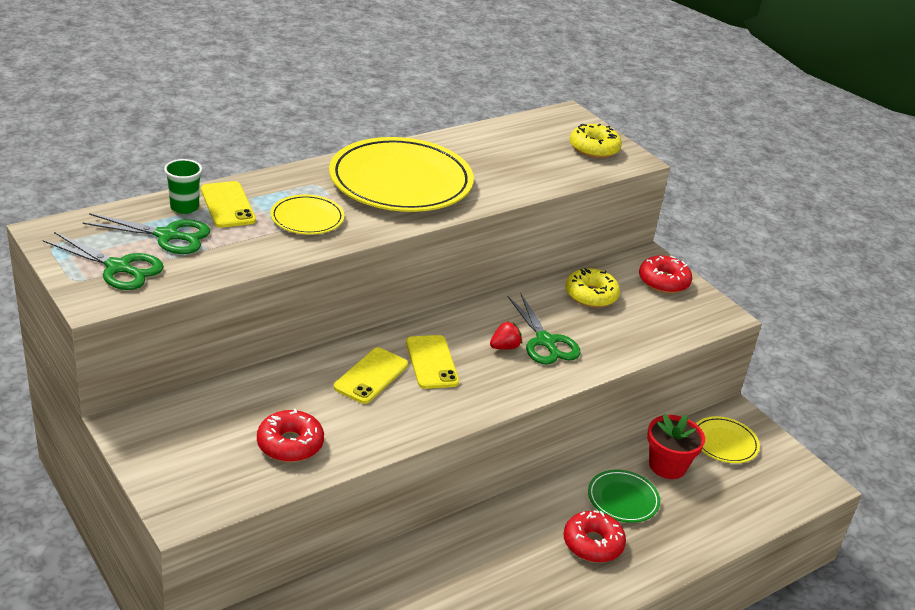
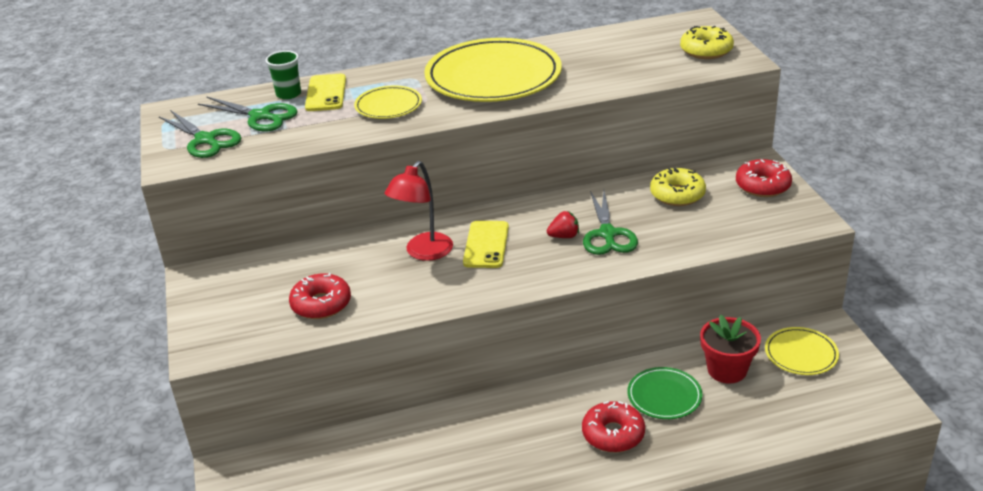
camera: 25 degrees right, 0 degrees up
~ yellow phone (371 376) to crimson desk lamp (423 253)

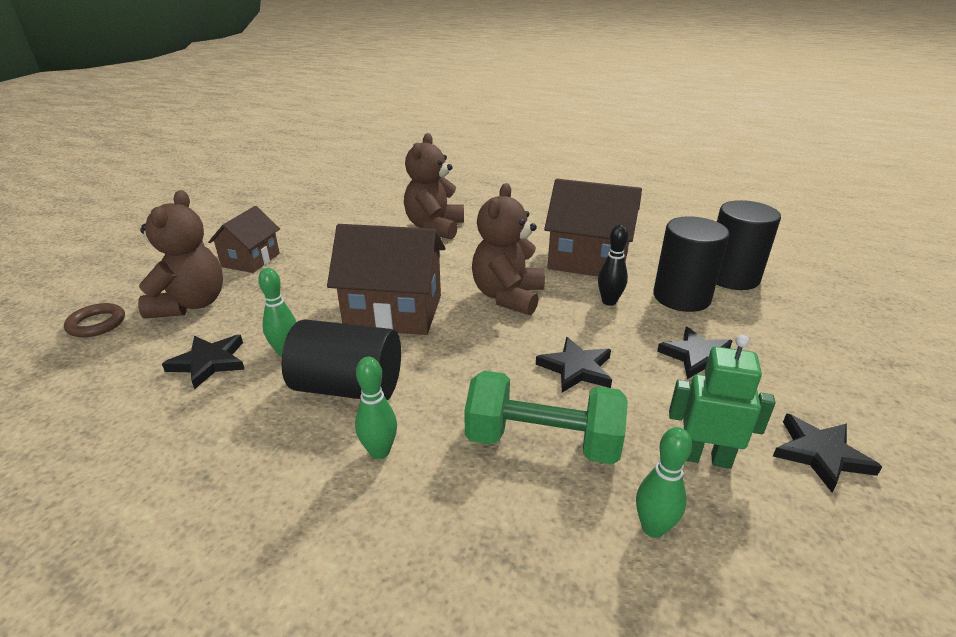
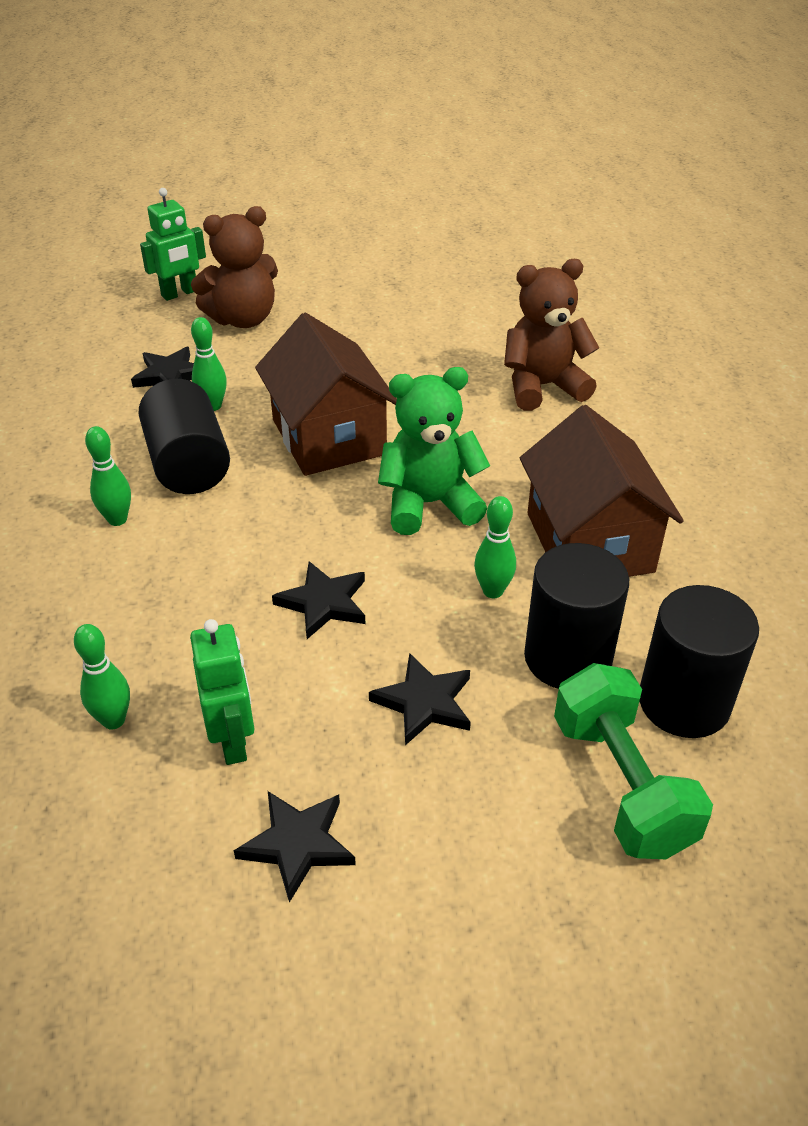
camera: 60 degrees right, 10 degrees up
~ russet teddy (508 296) to green teddy (429 504)
- russet house (251 260)
~ black tenpin (609 301) to green tenpin (493 591)
~ russet torus (97 324) to green robot (180 293)
~ green hand weight (542 442) to (621 784)

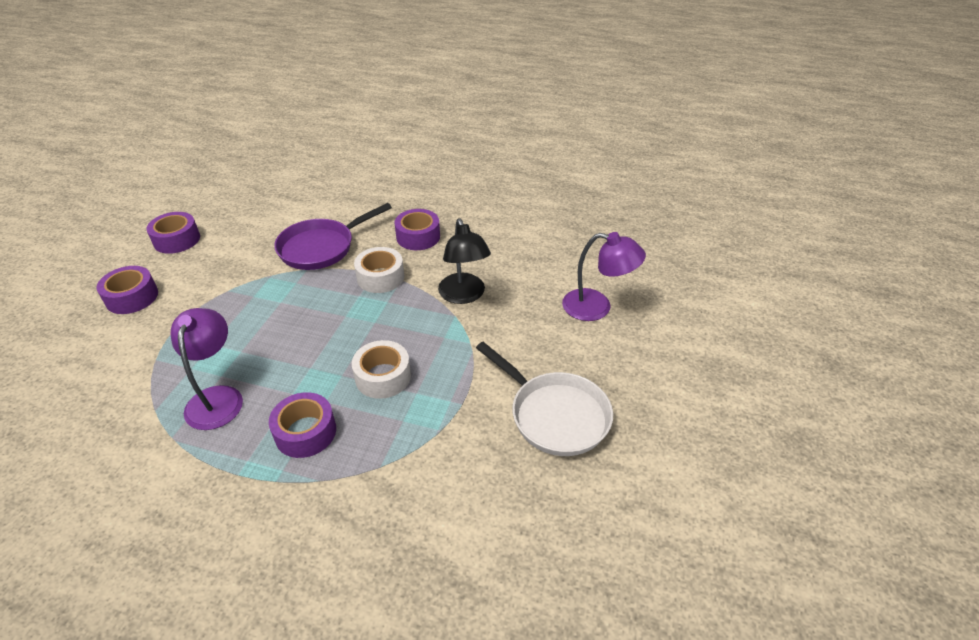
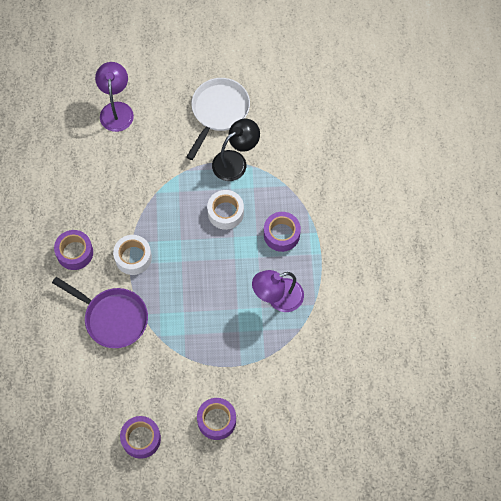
camera: 110 degrees left, 25 degrees up
~ black desk lamp (464 295) to (235 161)

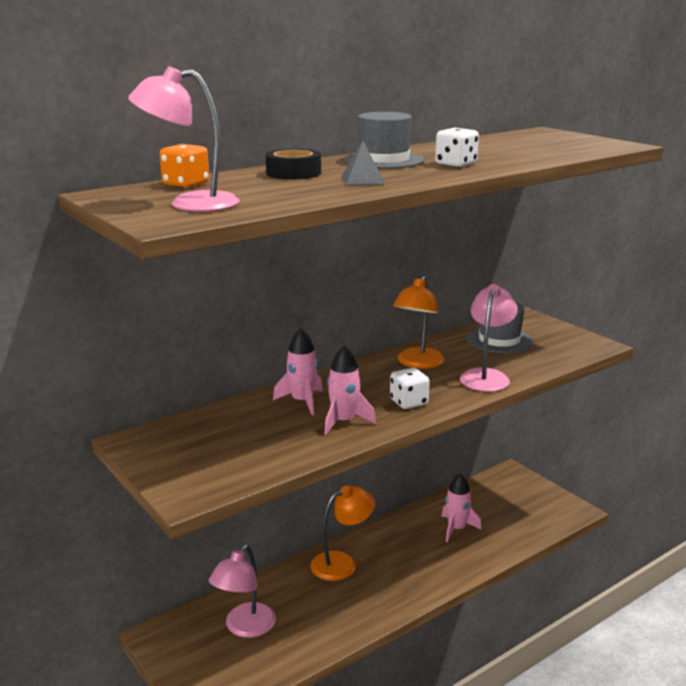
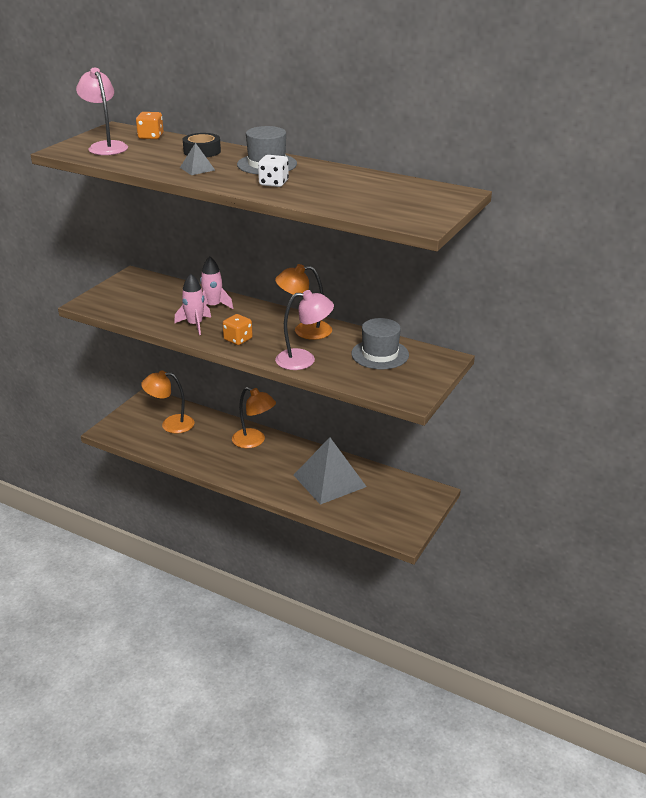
camera: 65 degrees right, 10 degrees up
~ white die (409 402) to orange die (238 339)
~ pink toy rocket (456 529) to gray pyramid shape (329 480)
~ pink desk lamp (245 628) to orange desk lamp (170 424)

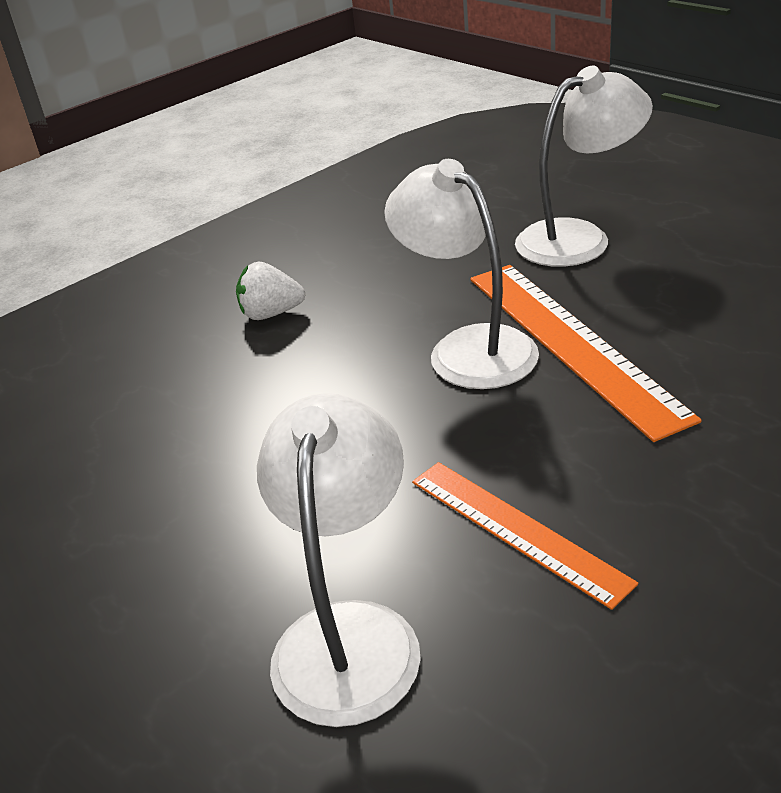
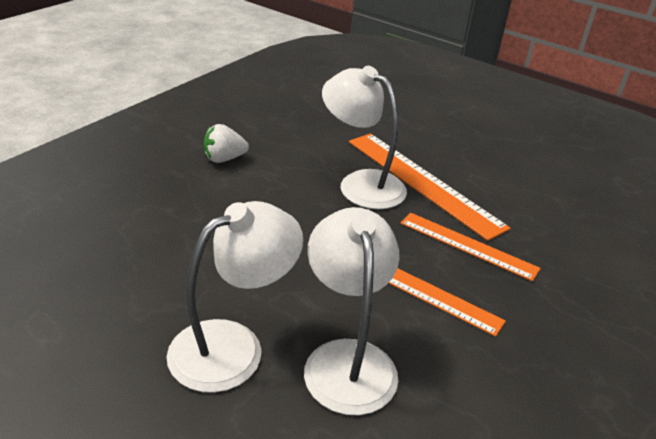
camera: 20 degrees left, 0 degrees up
~ white desk lamp (579 238) to (233 346)
+ orange ruler (467 245)

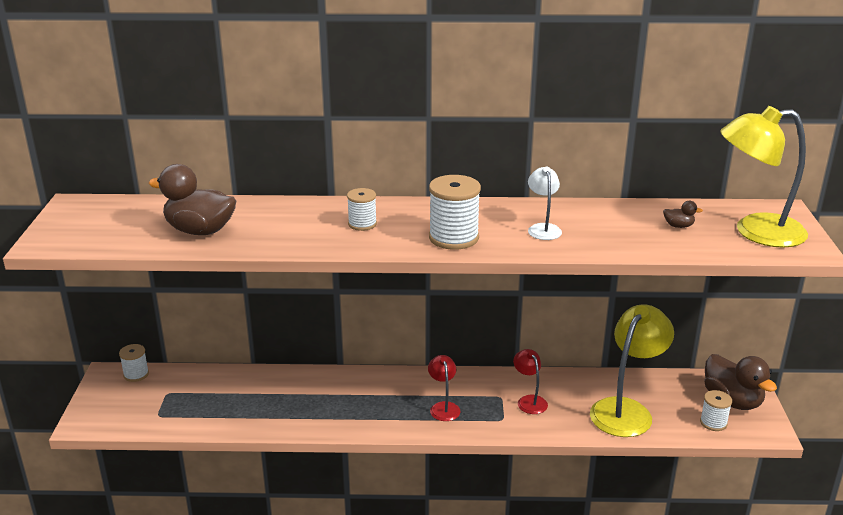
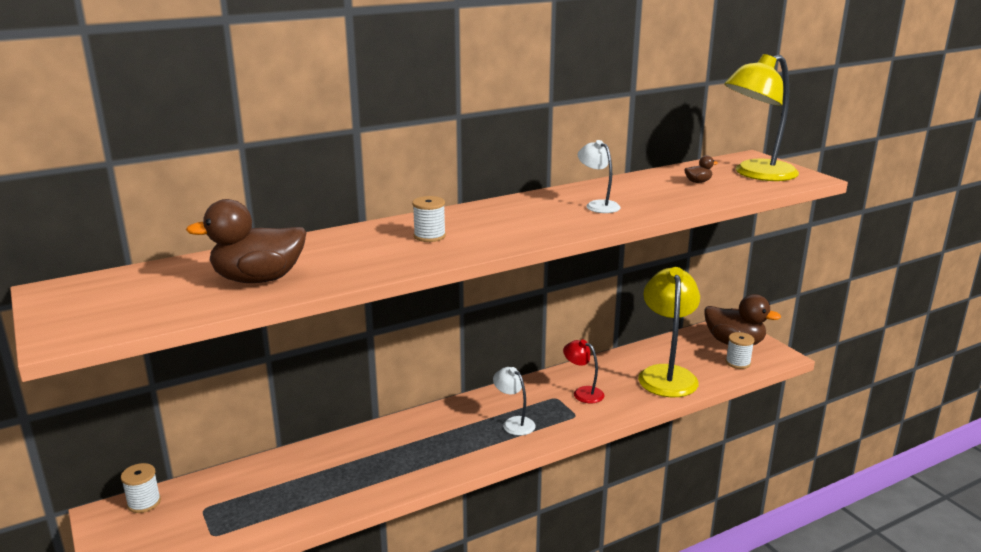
camera: 30 degrees left, 5 degrees down
- white reel of thread (453 238)
~ crimson desk lamp (443 407) to white desk lamp (514 423)

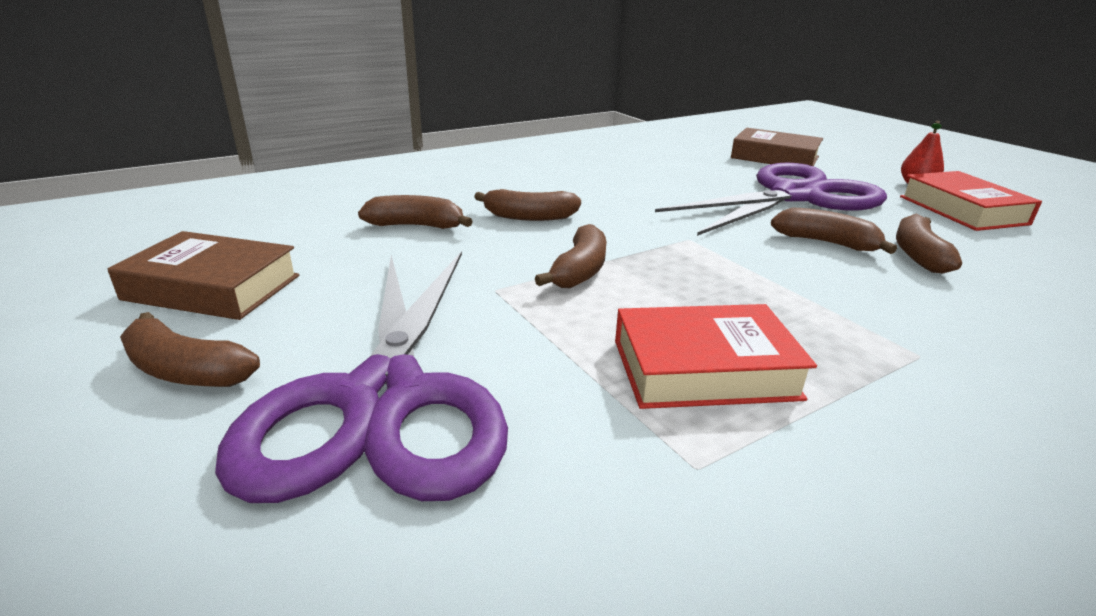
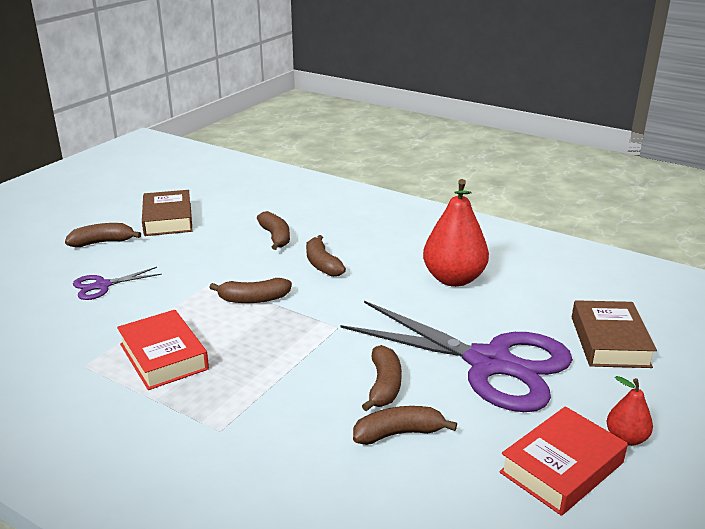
camera: 65 degrees right, 0 degrees up
~ purple shears (385 398) = (102 286) x0.42
~ russet toy banana (185 371) = (102 242) 75 degrees clockwise
+ crimson pear fruit (454 279)

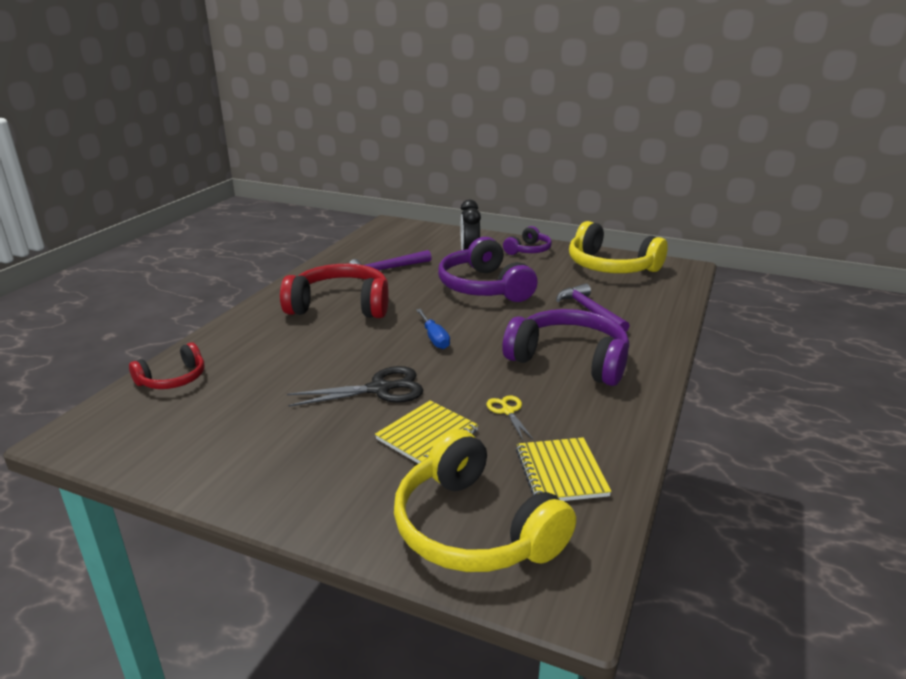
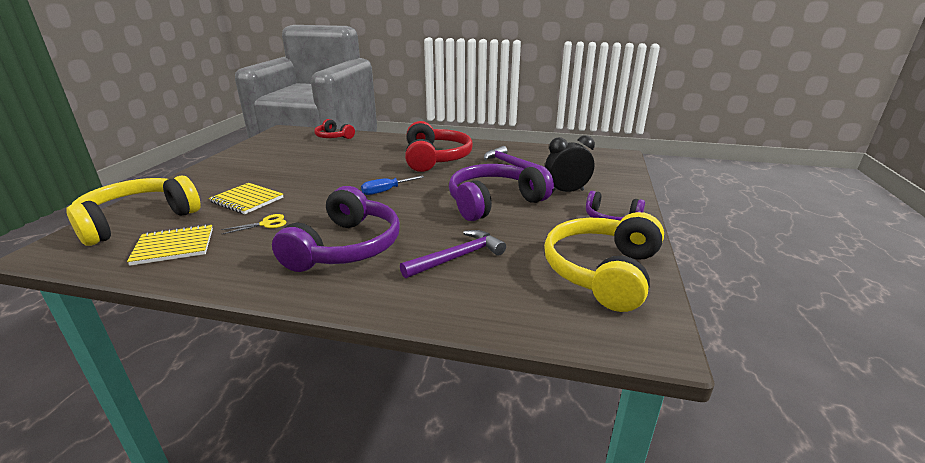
camera: 80 degrees right, 0 degrees up
- black shears (379 389)

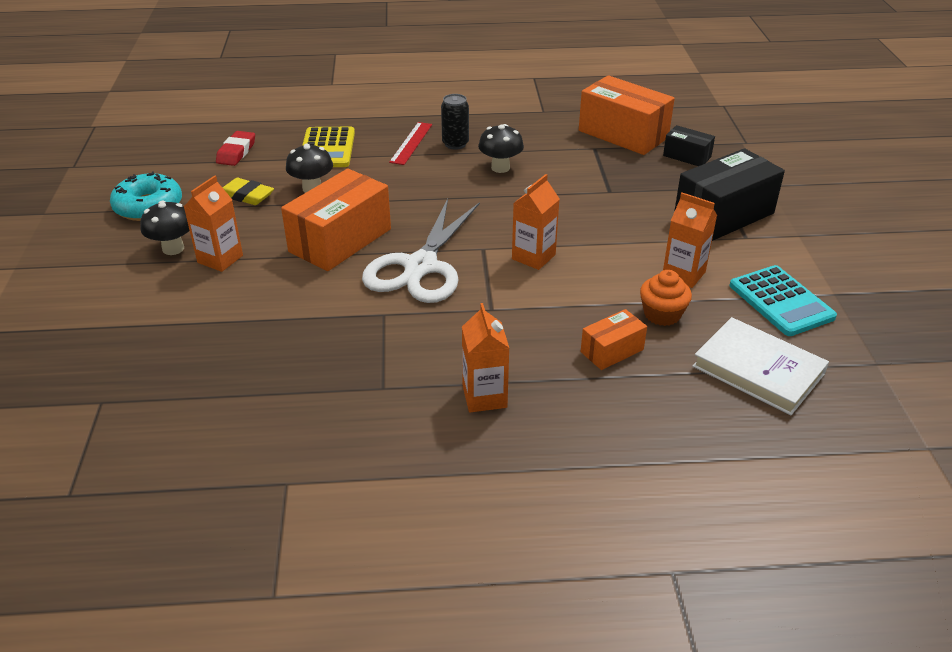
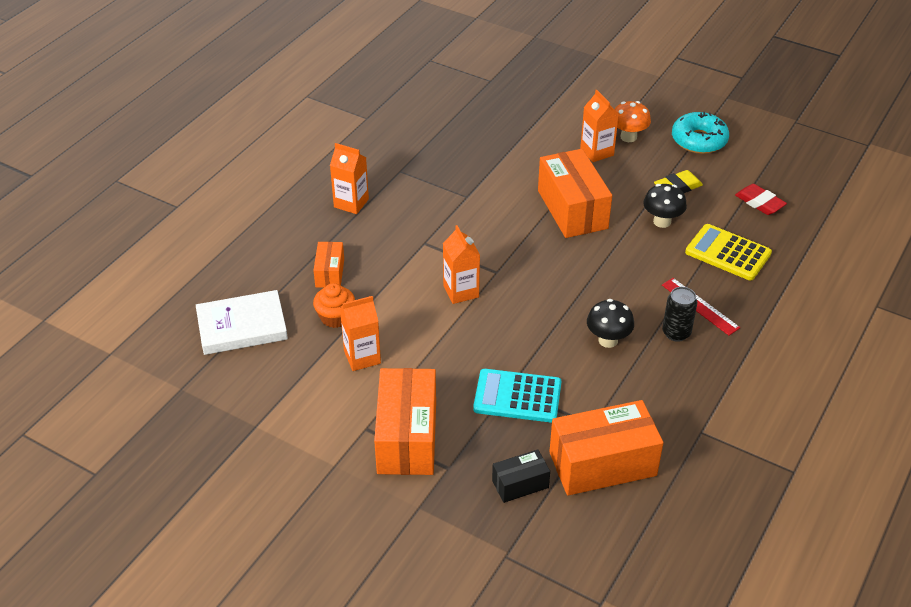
camera: 125 degrees right, 5 degrees up
~ black package (724 215) to orange package (407 437)
- white shears (421 266)
~ black fungus (173 249) to orange fungus (628 137)
~ teal adding machine (781 301) to (517 396)

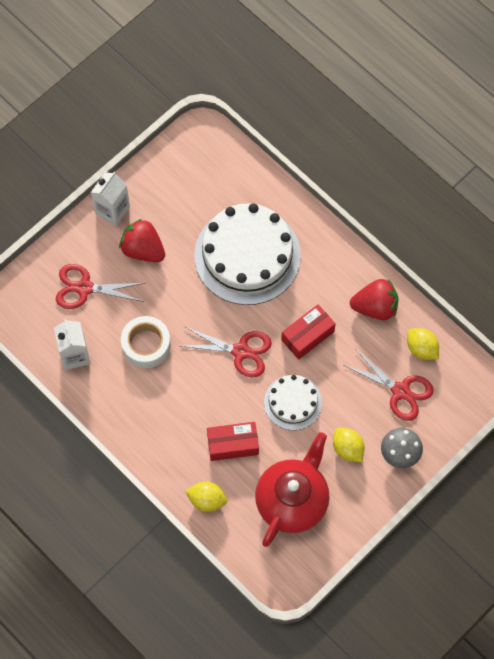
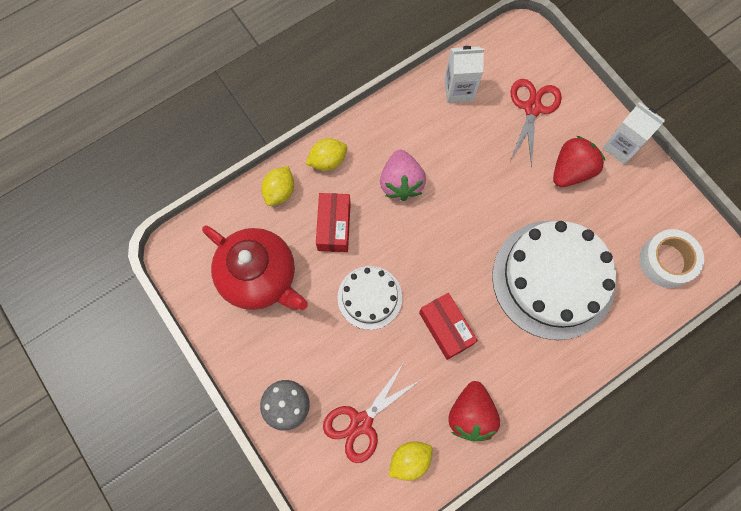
camera: 100 degrees right, 5 degrees up
~ white tape (146 345) to (666 261)
- crimson shears (240 351)
~ yellow lemon (347 449) to (328 161)
+ pink berry (401 183)

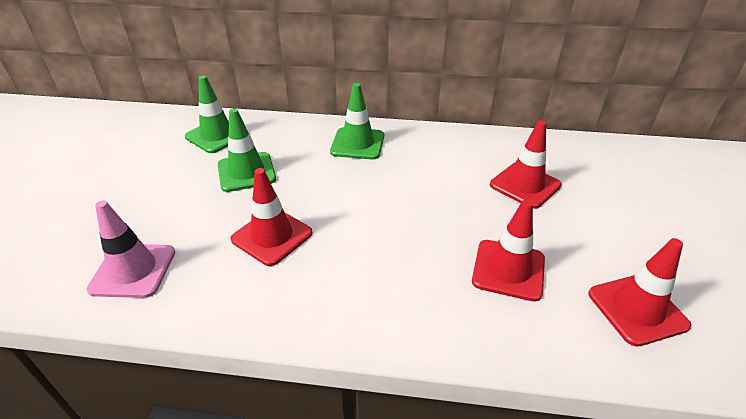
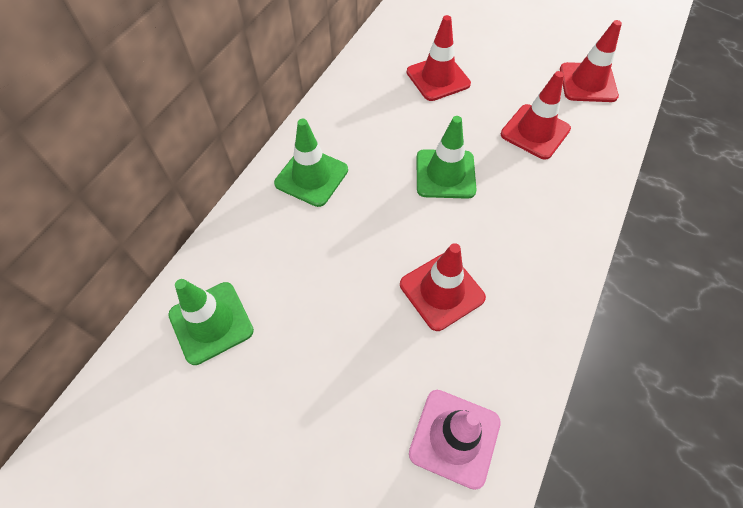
camera: 70 degrees left, 20 degrees up
~ green traffic cone (246 172) to (445 174)

